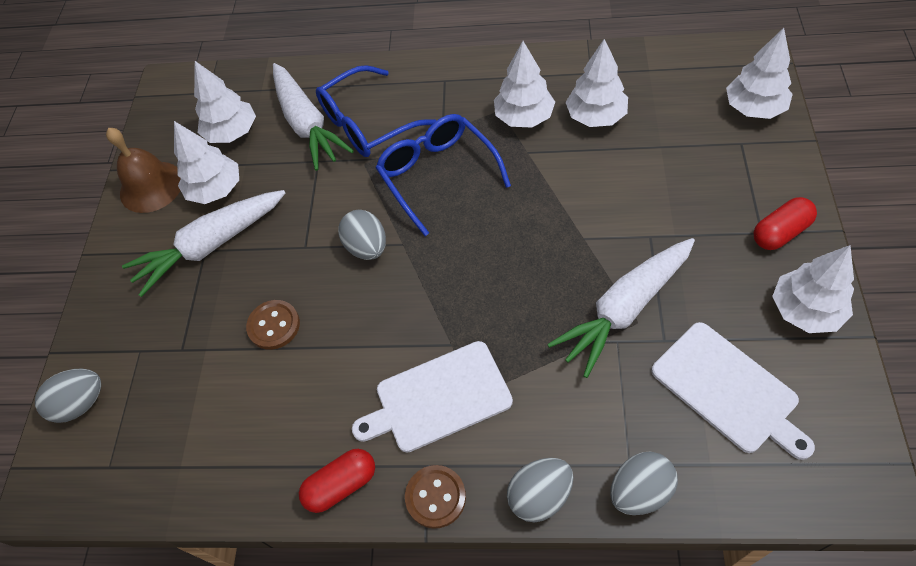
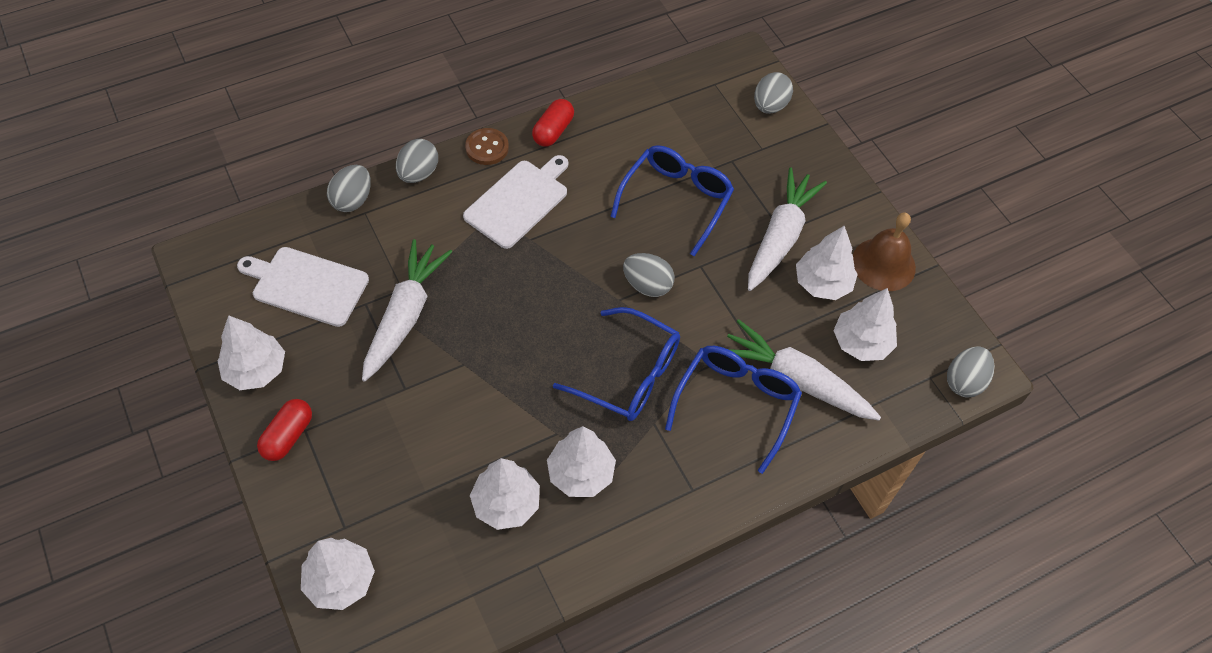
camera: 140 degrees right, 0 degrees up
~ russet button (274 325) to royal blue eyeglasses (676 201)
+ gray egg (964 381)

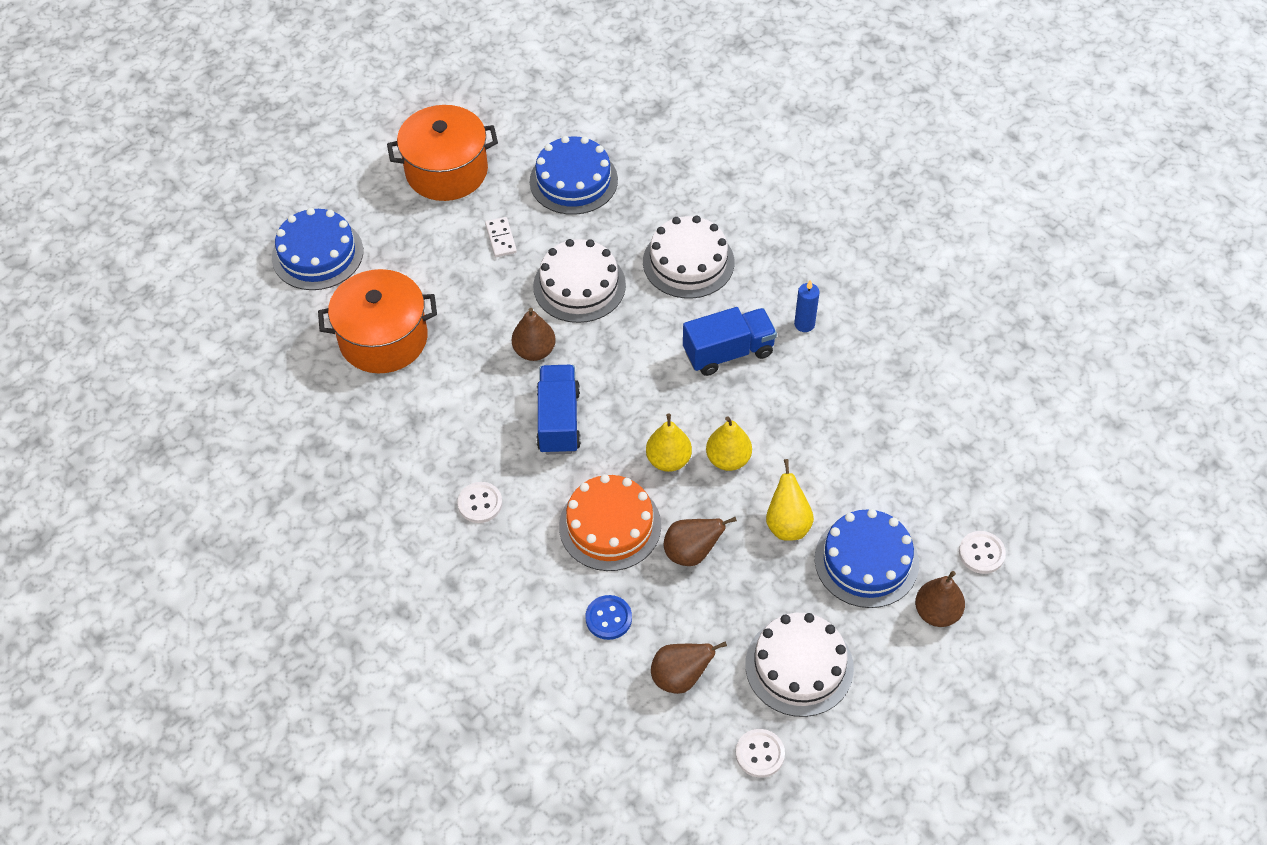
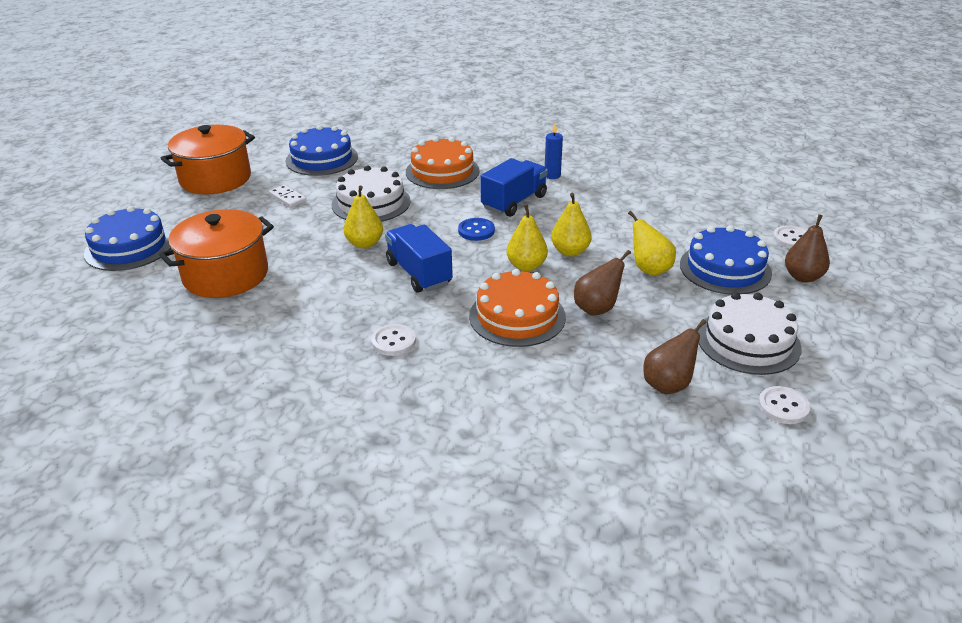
camera: 30 degrees left, 20 degrees down
~ white cake (688 262) to orange cake (442 171)
~ russet pear fruit (534 351) to yellow pear fruit (364 244)
~ royal blue button (608 618) to (476 231)

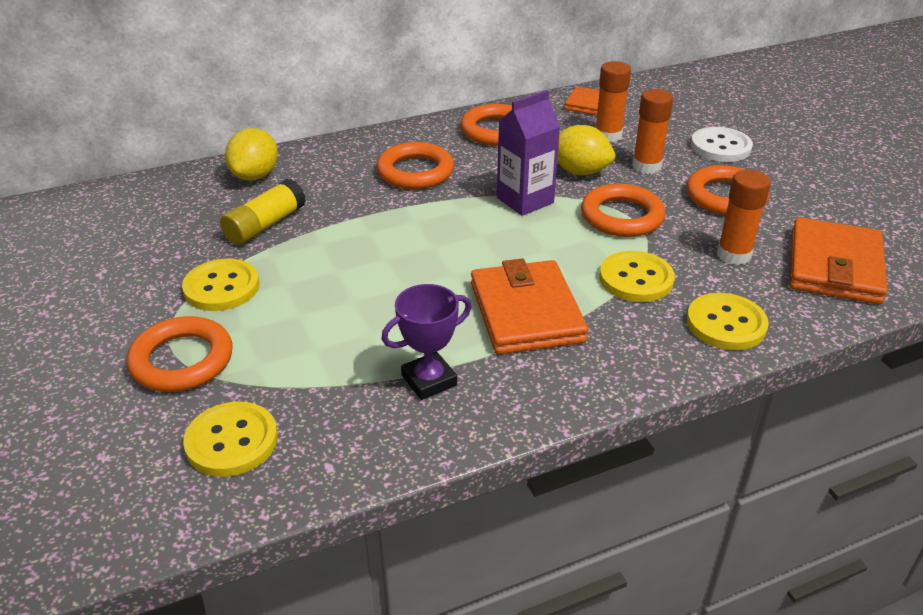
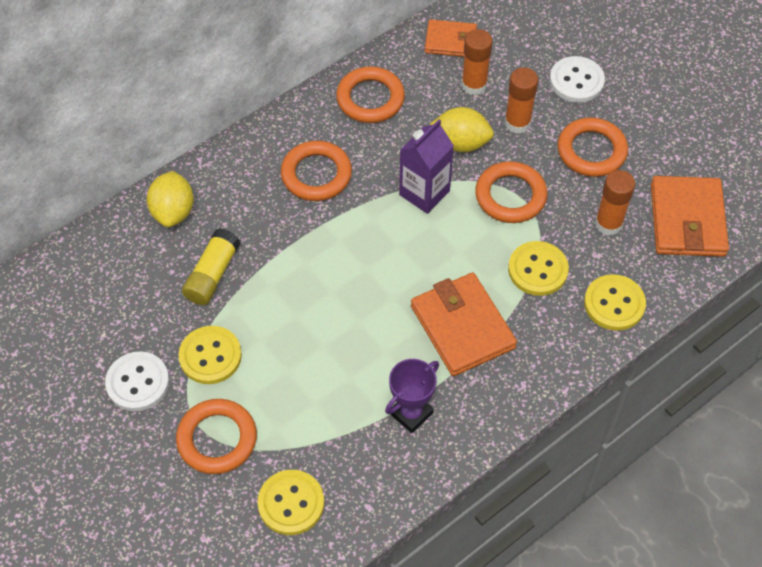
camera: 15 degrees left, 20 degrees up
+ white button (138 382)

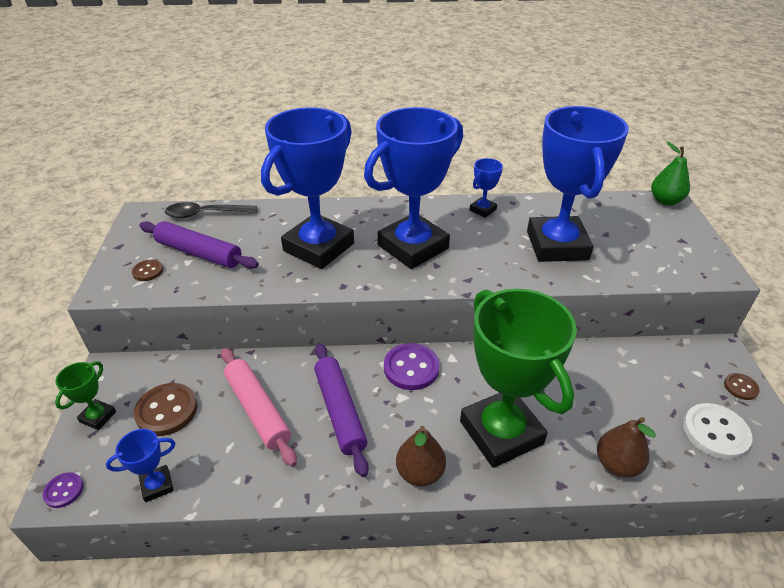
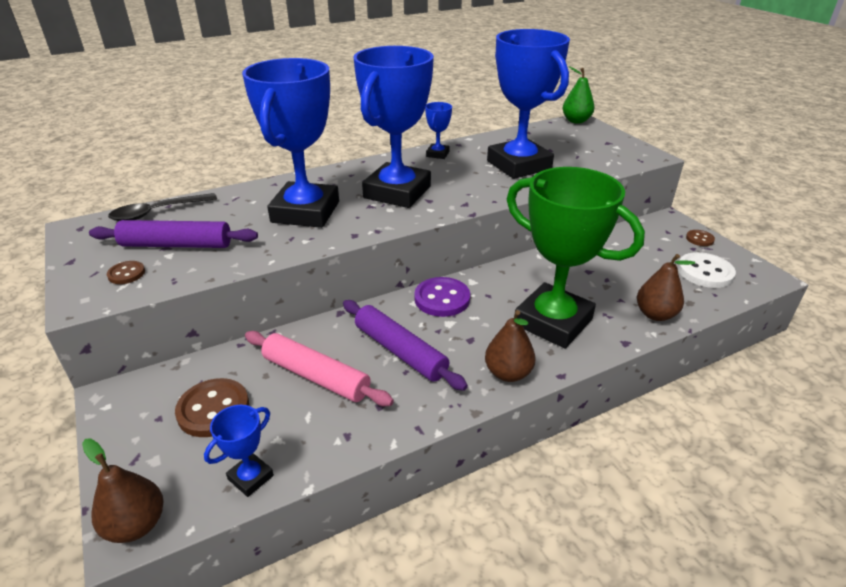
camera: 25 degrees left, 5 degrees down
- green prize cup (98 417)
~ purple button (64 491) to russet pear fruit (136 525)

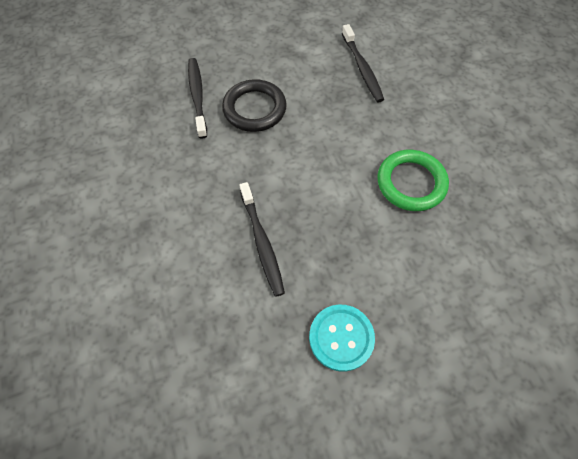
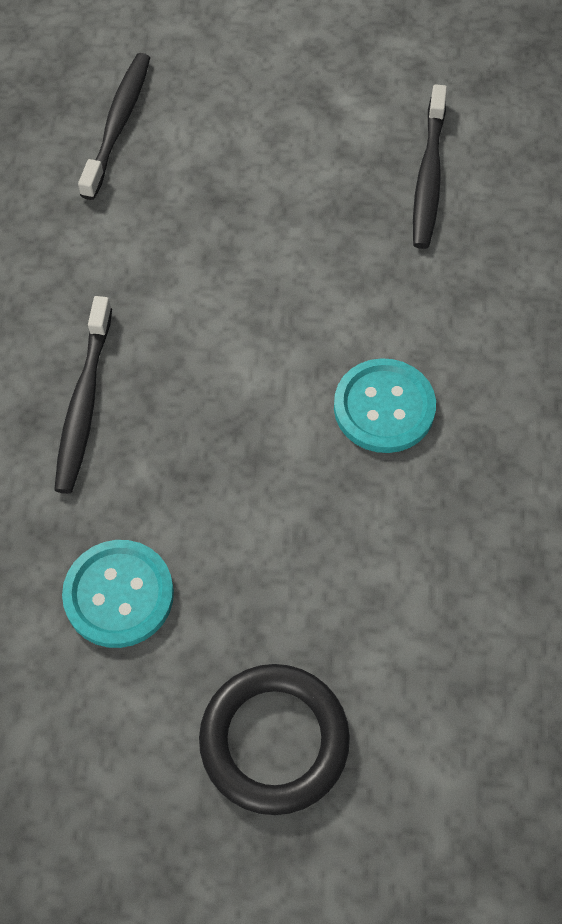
camera: 25 degrees right, 0 degrees up
~ black torus (254 109) to (274 740)
~ green torus (411 183) to teal button (384 407)

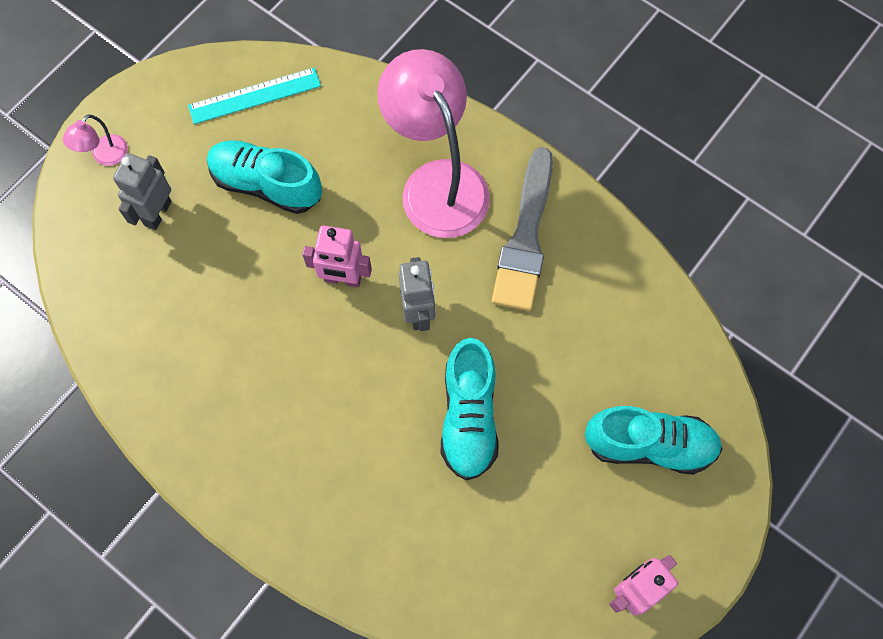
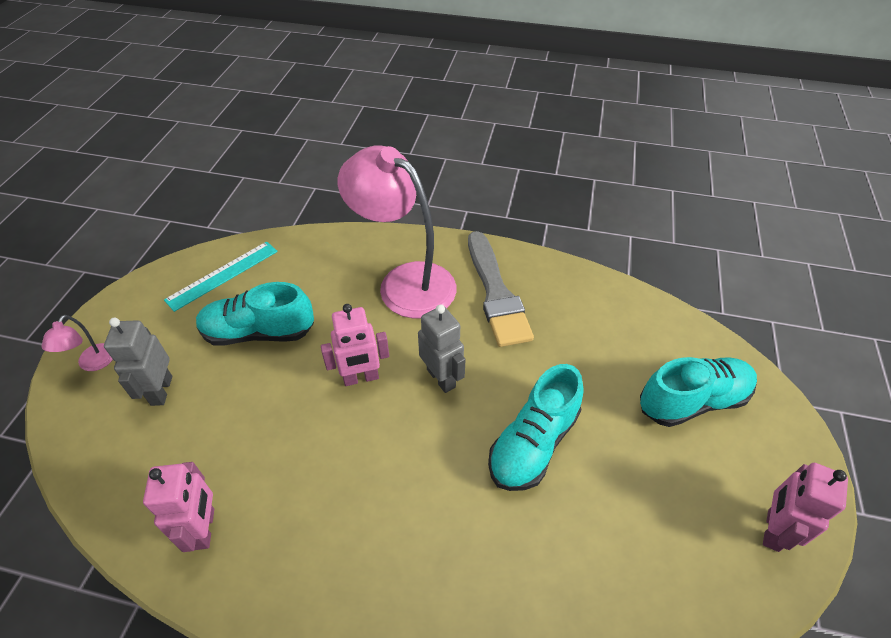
camera: 25 degrees left, 20 degrees down
~ teal shoe (469 417) = (533 443) 60 degrees clockwise
+ pink robot (205 529)

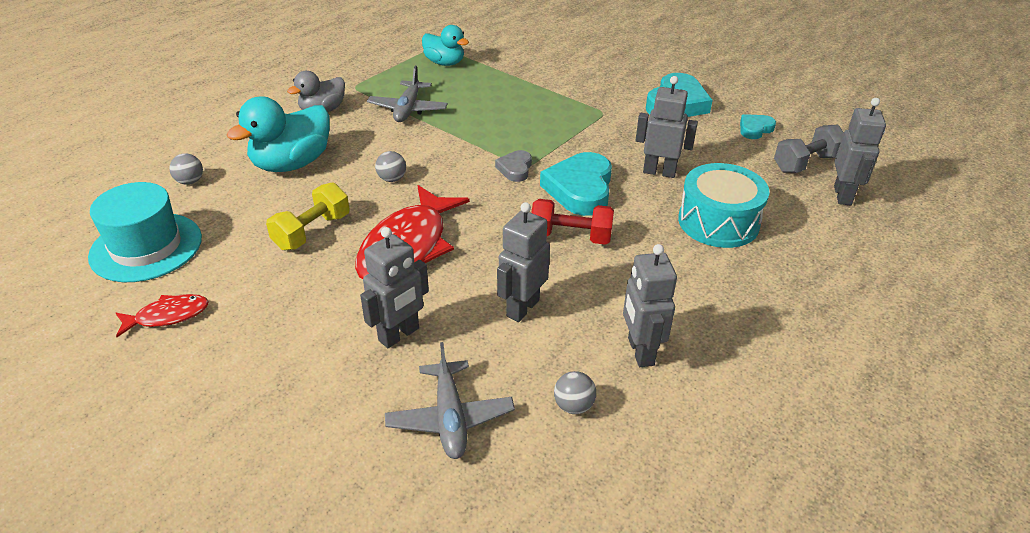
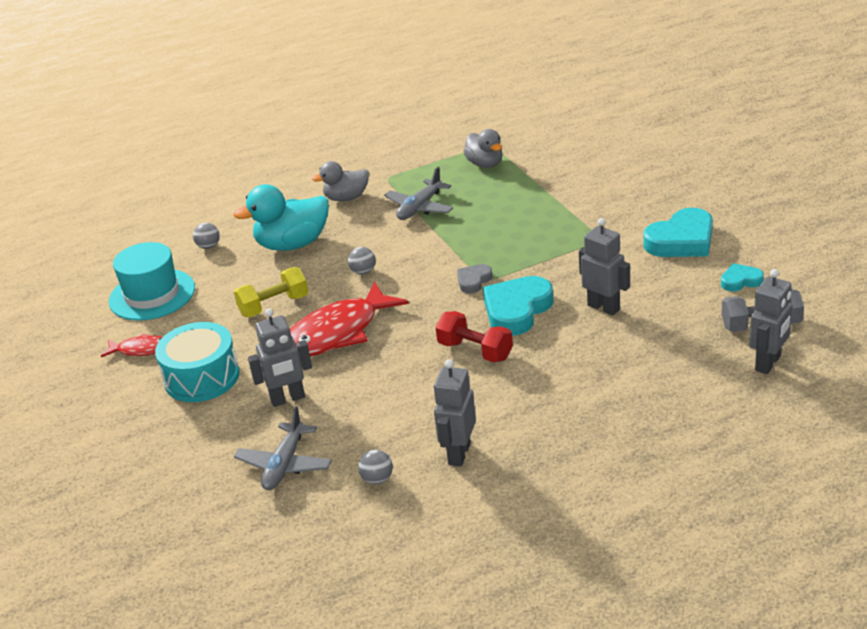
camera: 30 degrees right, 5 degrees down
~ teal rubber duck (444 63) to gray rubber duck (485 164)
~ teal toy drum (718 222) to (202 377)
- gray robot (522 308)

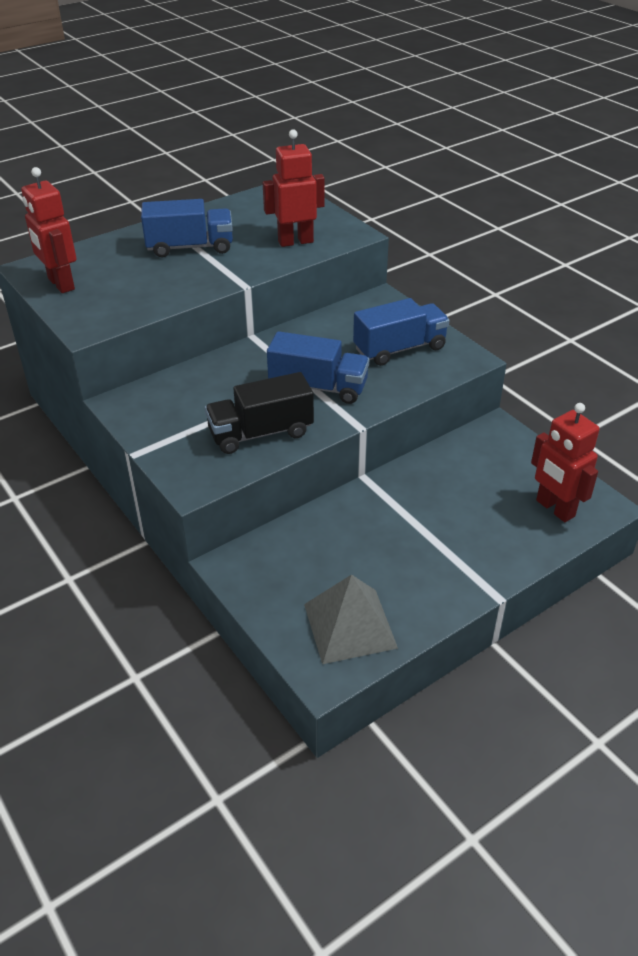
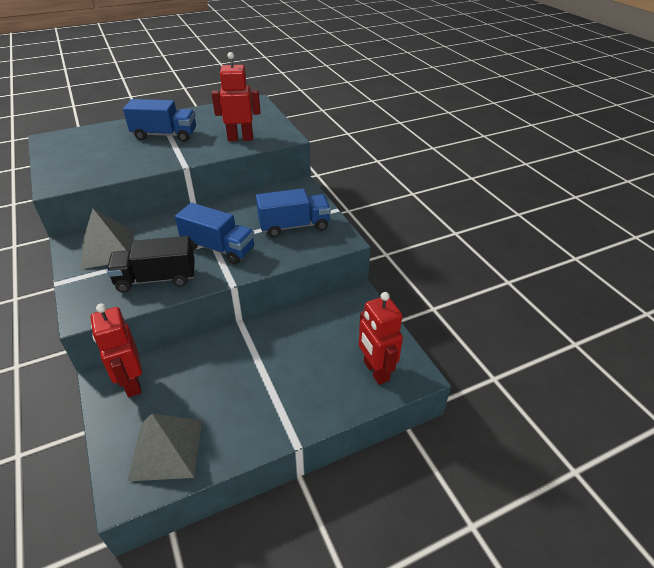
camera: 10 degrees right, 0 degrees up
~ crimson robot (60 284) to (132 383)
+ gray pyramid shape (108 249)

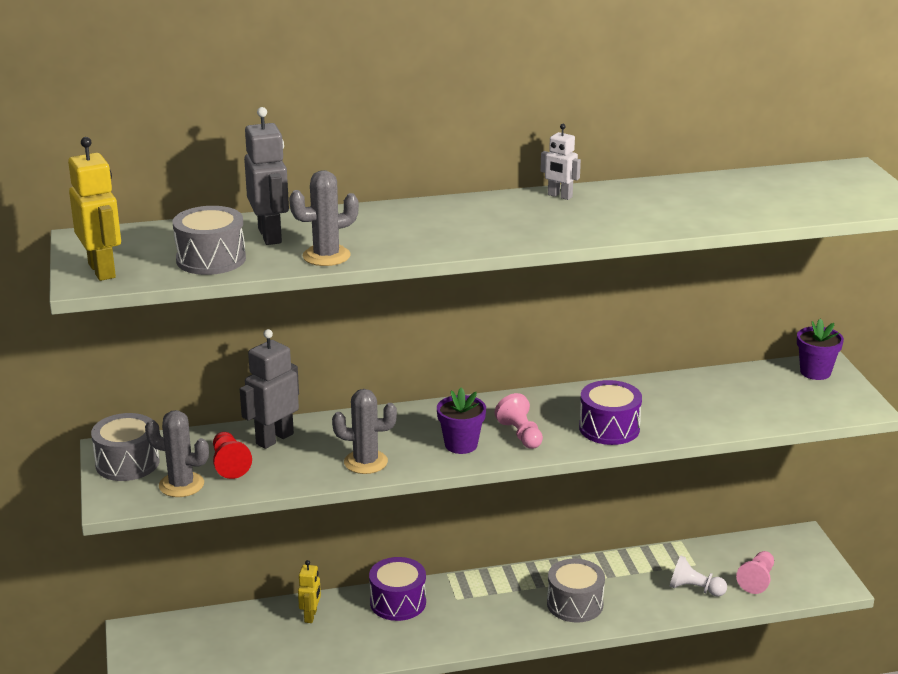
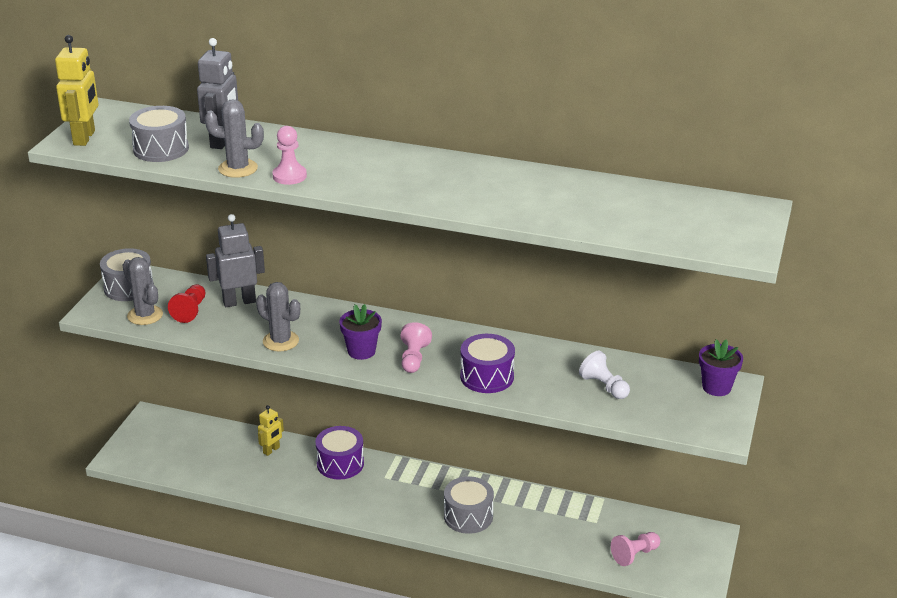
camera: 30 degrees right, 5 degrees up
- white robot (559 196)
~ white chess pawn (694 589) to (604 386)
+ pink chess pawn (289 176)

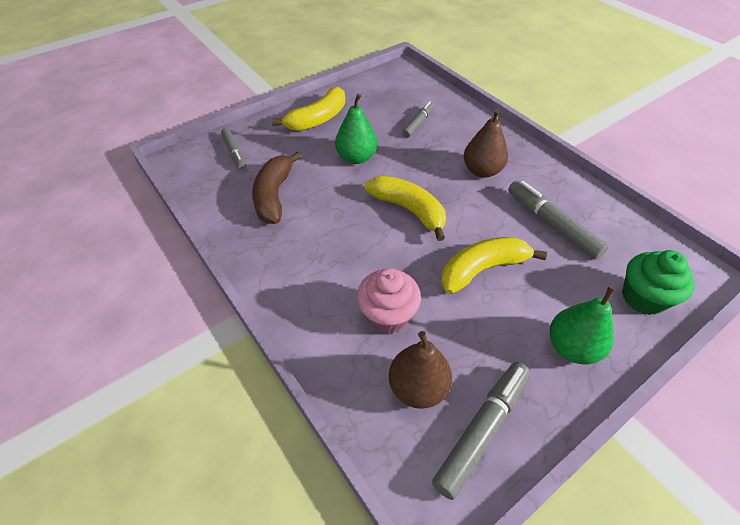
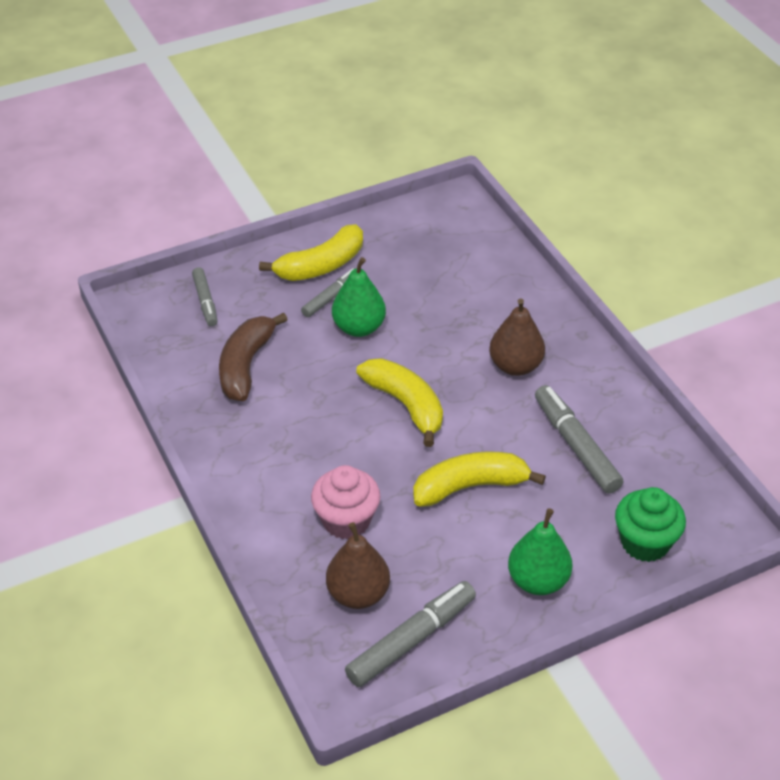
camera: 10 degrees right, 5 degrees down
~ gray marker pen (418 123) to (331 297)

